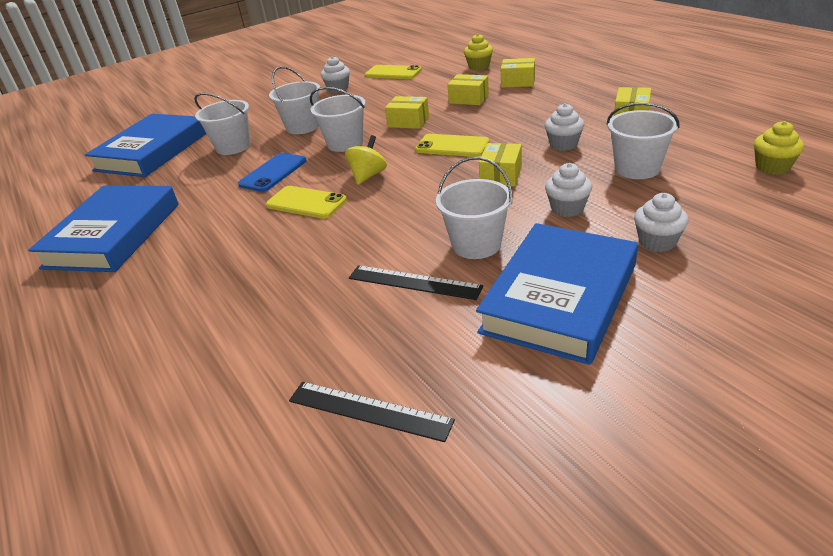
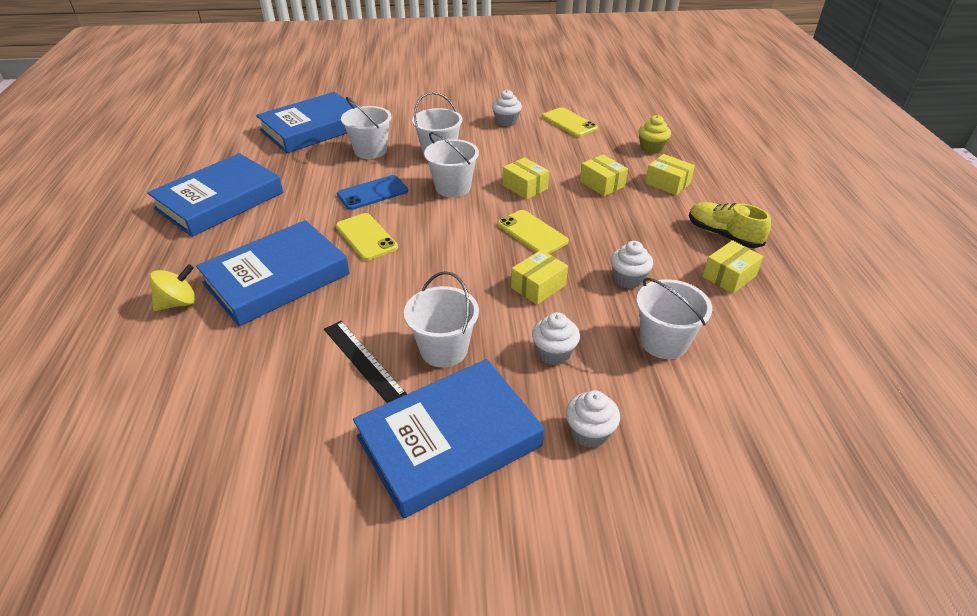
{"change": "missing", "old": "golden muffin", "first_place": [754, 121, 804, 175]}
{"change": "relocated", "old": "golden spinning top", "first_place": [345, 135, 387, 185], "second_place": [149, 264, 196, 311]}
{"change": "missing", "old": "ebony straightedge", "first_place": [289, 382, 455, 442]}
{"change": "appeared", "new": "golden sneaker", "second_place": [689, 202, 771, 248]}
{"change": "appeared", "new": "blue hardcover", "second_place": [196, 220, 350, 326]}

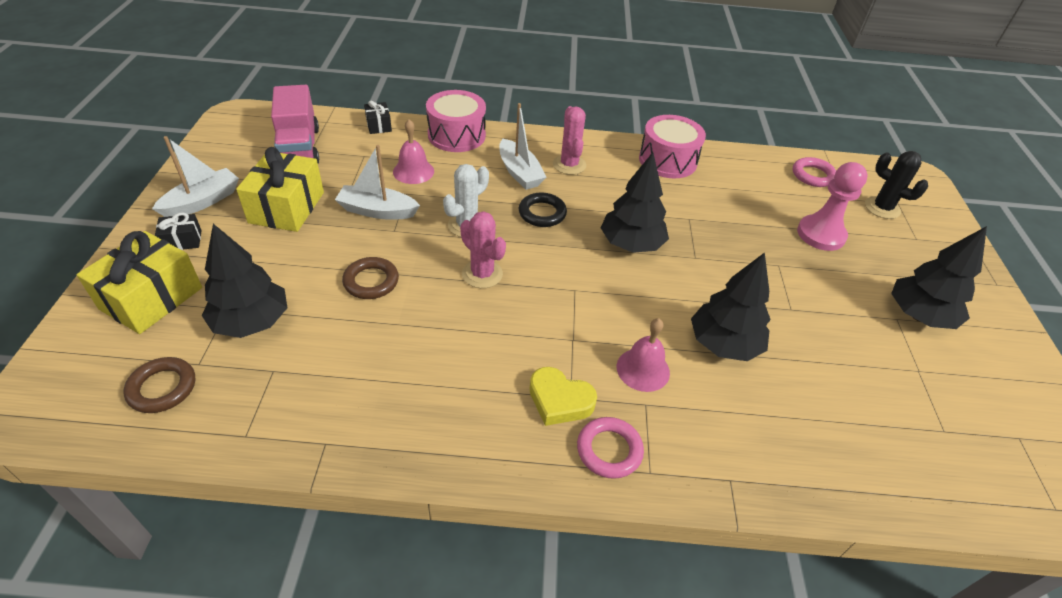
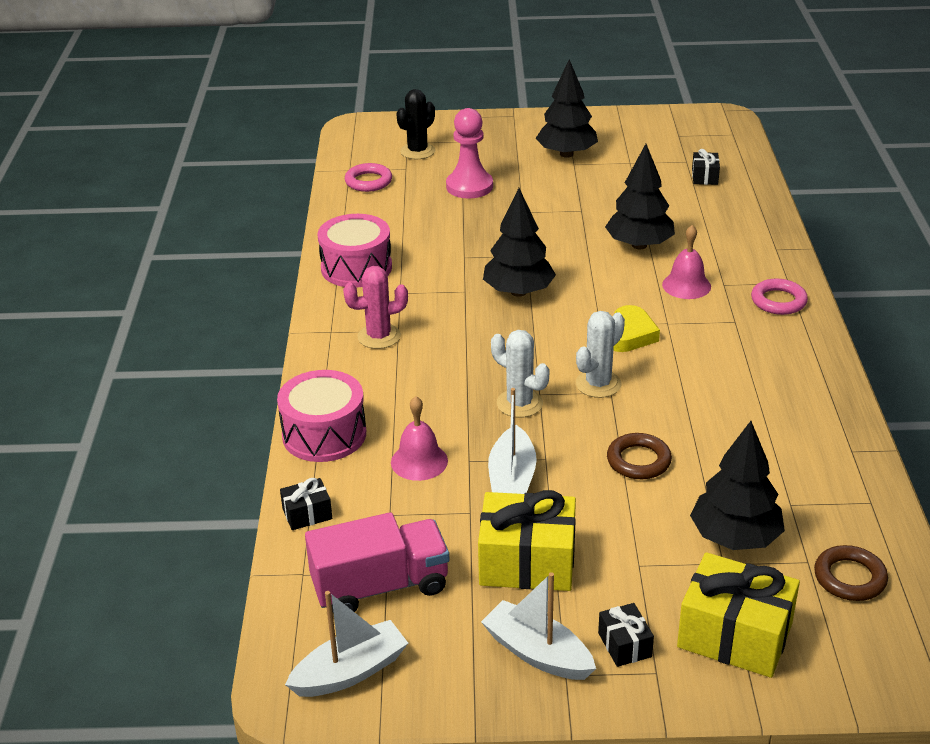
{"change": "relocated", "old": "snow-white sailboat", "first_place": [499, 103, 546, 190], "second_place": [285, 591, 408, 697]}
{"change": "missing", "old": "ebony ring", "first_place": [519, 192, 567, 227]}
{"change": "colour", "old": "rosy prickly plant", "new": "snow-white prickly plant", "first_place": [460, 211, 506, 288], "second_place": [576, 311, 625, 398]}
{"change": "relocated", "old": "golden love heart", "first_place": [529, 367, 597, 426], "second_place": [613, 305, 660, 352]}
{"change": "appeared", "new": "ebony present", "second_place": [692, 149, 720, 185]}

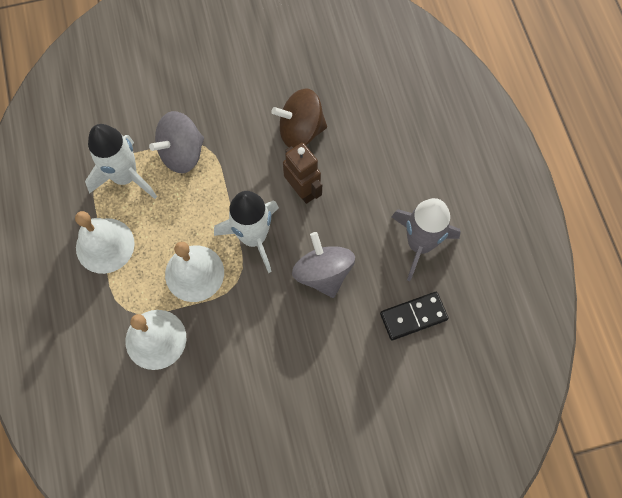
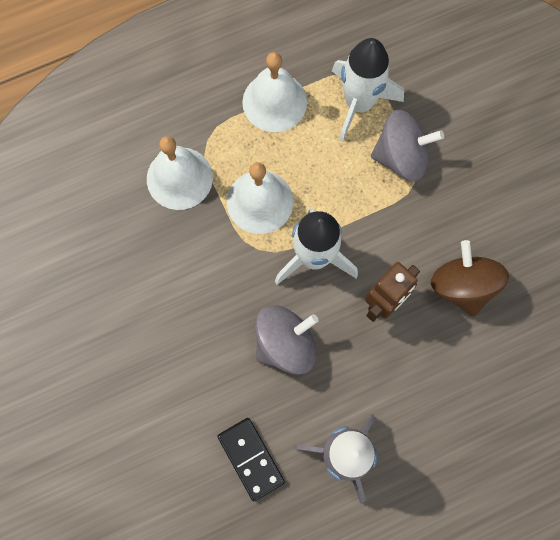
{"change": "spun", "old": "grey spinning top", "first_place": [149, 111, 204, 173], "second_place": [371, 110, 444, 182], "degrees": 135}

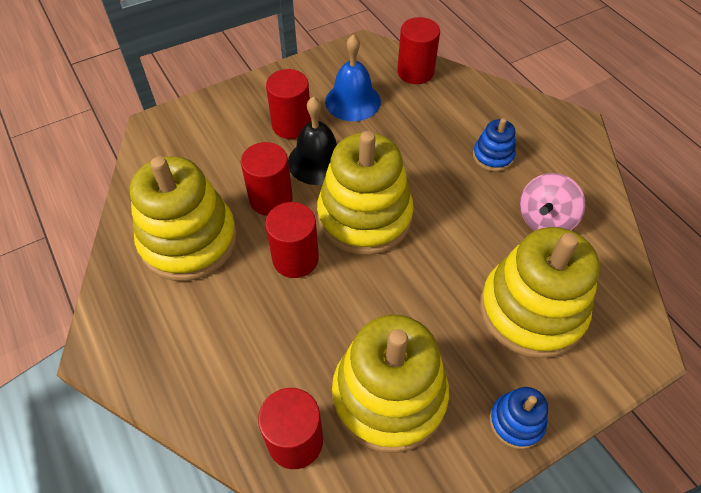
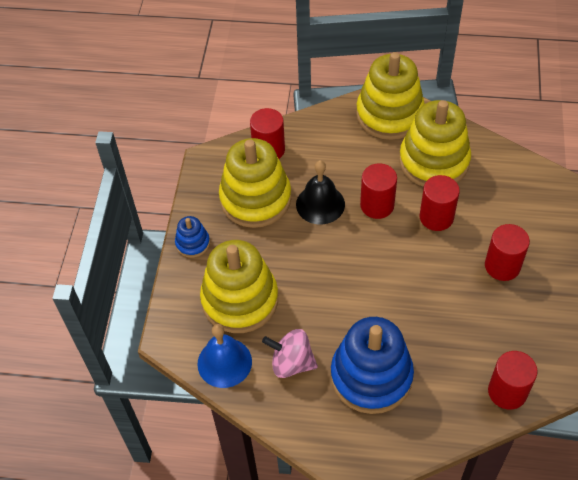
{"change": "relocated", "old": "blue hand bell", "first_place": [325, 34, 381, 121], "second_place": [197, 324, 252, 388]}
{"change": "relocated", "old": "ebony hand bell", "first_place": [288, 97, 337, 185], "second_place": [296, 160, 345, 225]}
{"change": "size", "old": "blue ring stacker", "first_place": [473, 118, 516, 172], "second_place": [331, 317, 414, 414], "factor": 2.14}
{"change": "relocated", "old": "golden ring stacker", "first_place": [317, 131, 414, 255], "second_place": [356, 52, 425, 140]}
{"change": "spun", "old": "rosy spinning top", "first_place": [520, 173, 585, 231], "second_place": [262, 329, 318, 378], "degrees": -60}

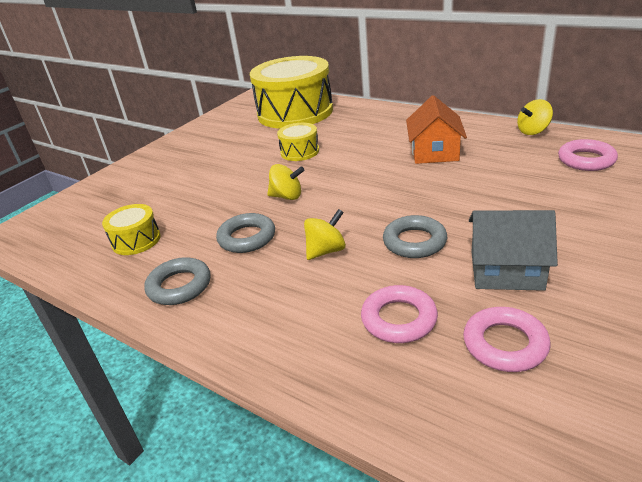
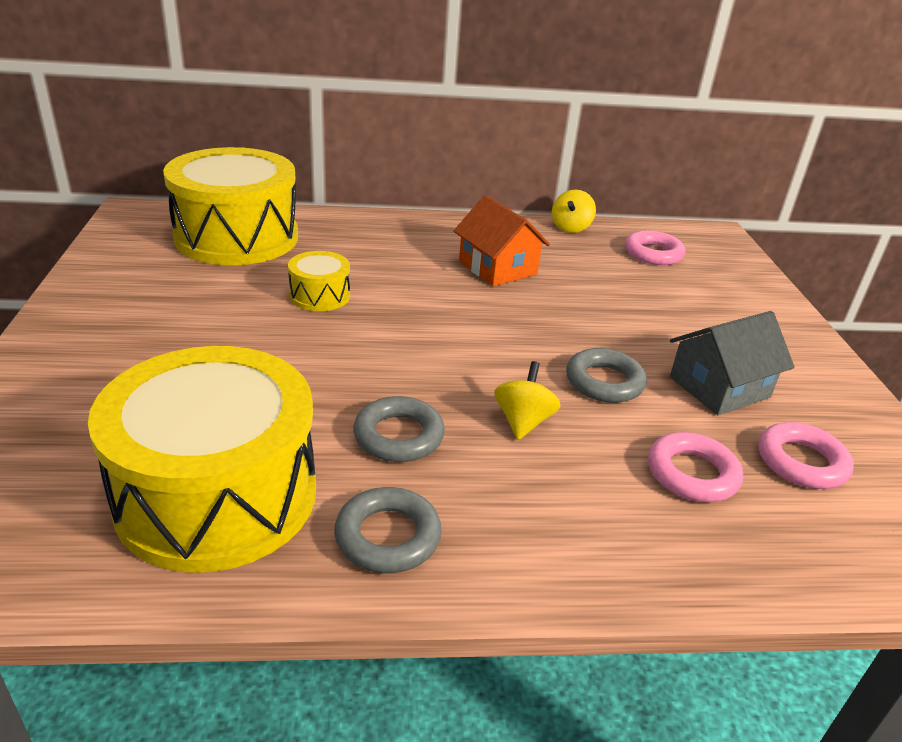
{"change": "missing", "old": "golden spinning top", "first_place": [267, 164, 304, 200]}
{"change": "size", "old": "golden drum", "first_place": [102, 204, 161, 255], "second_place": [88, 346, 316, 573], "factor": 2.26}

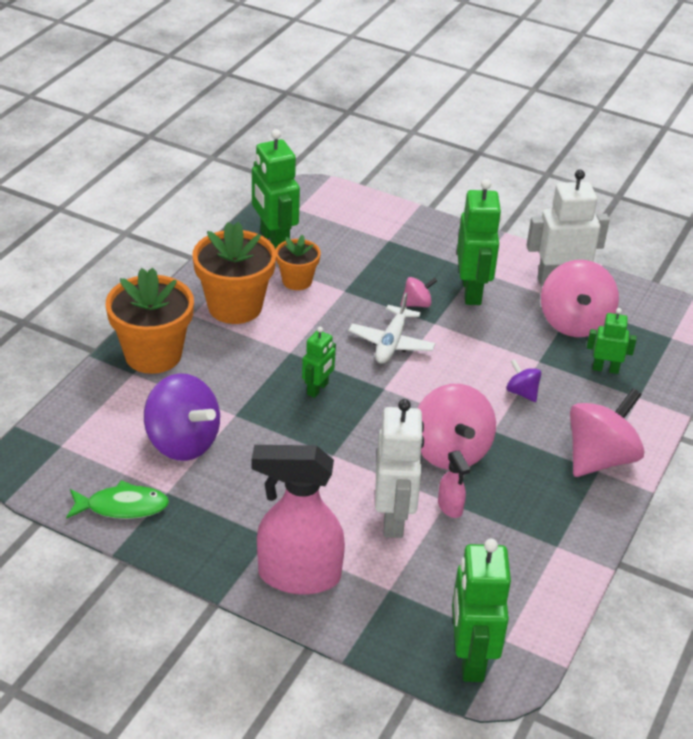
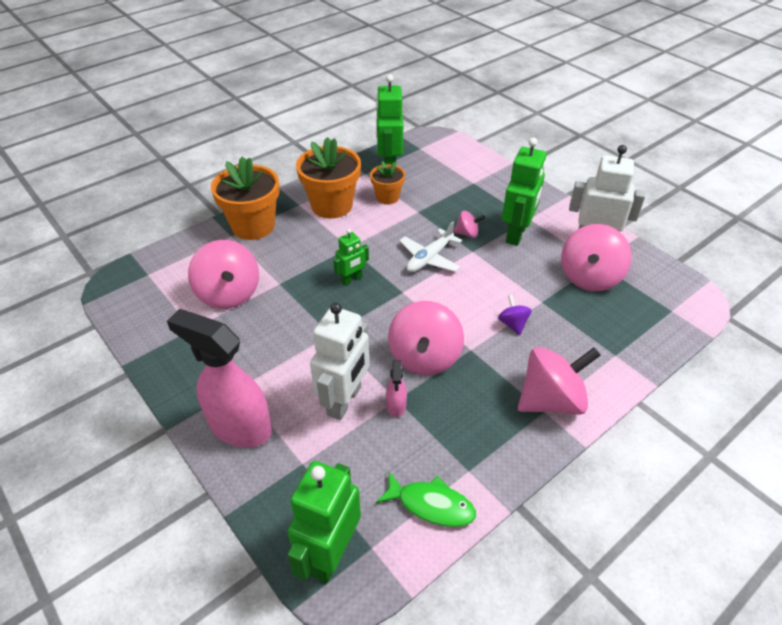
{"change": "missing", "old": "emerald toy robot", "first_place": [587, 308, 637, 374]}
{"change": "colour", "old": "royal purple spinning top", "new": "rosy spinning top", "first_place": [144, 373, 220, 461], "second_place": [188, 240, 259, 309]}
{"change": "relocated", "old": "emerald fish figure", "first_place": [66, 480, 169, 519], "second_place": [376, 472, 476, 527]}

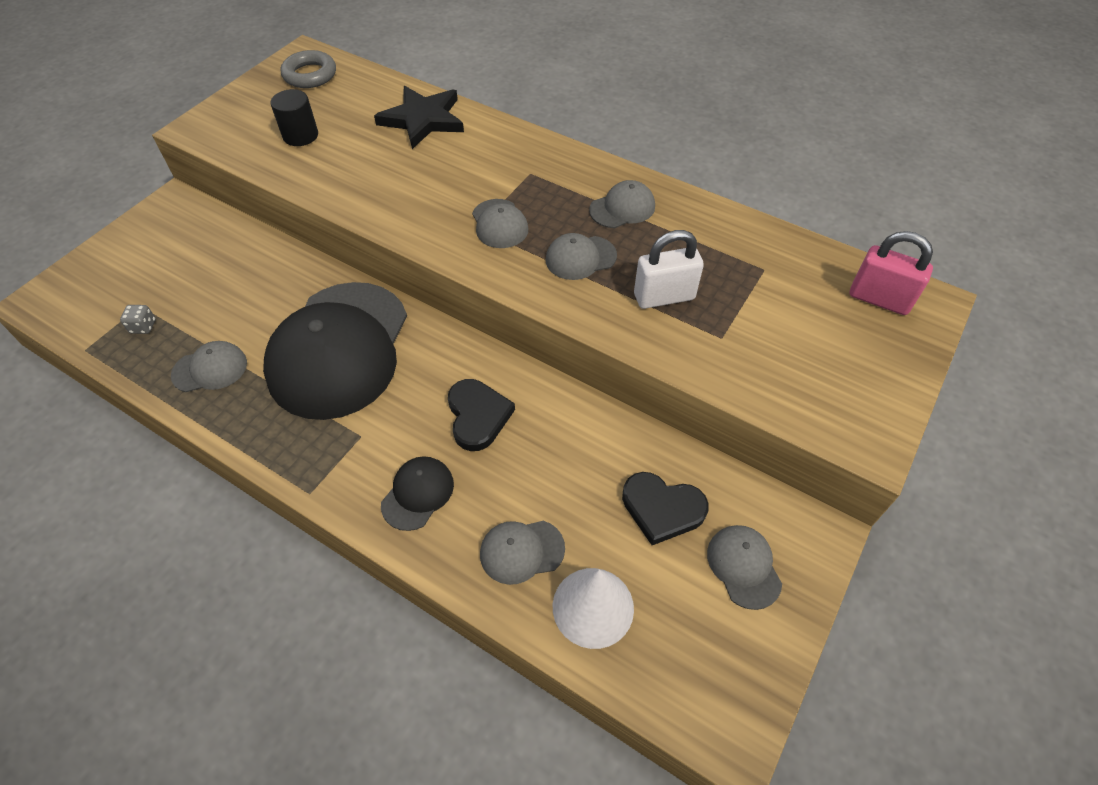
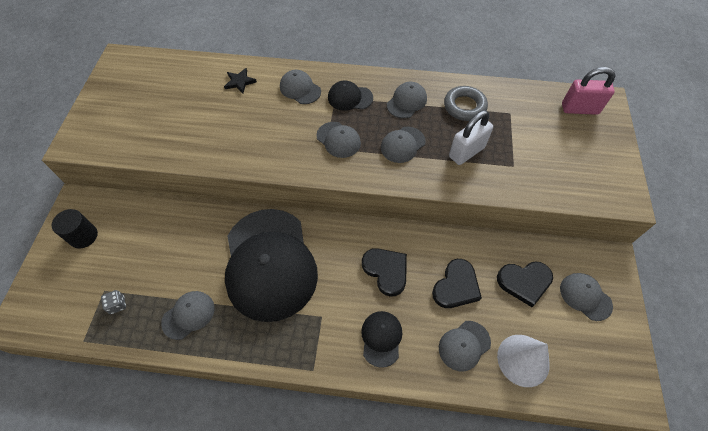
{"change": "relocated", "old": "grey ring", "first_place": [281, 50, 336, 88], "second_place": [444, 86, 488, 121]}
{"change": "size", "old": "ebony star", "first_place": [374, 86, 464, 149], "second_place": [224, 68, 257, 93], "factor": 0.5}
{"change": "relocated", "old": "ebony cylinder shape", "first_place": [271, 89, 318, 146], "second_place": [51, 209, 98, 248]}
{"change": "appeared", "new": "grey cap", "second_place": [280, 70, 321, 104]}
{"change": "appeared", "new": "ebony cap", "second_place": [328, 80, 373, 111]}
{"change": "appeared", "new": "ebony love heart", "second_place": [432, 259, 482, 308]}

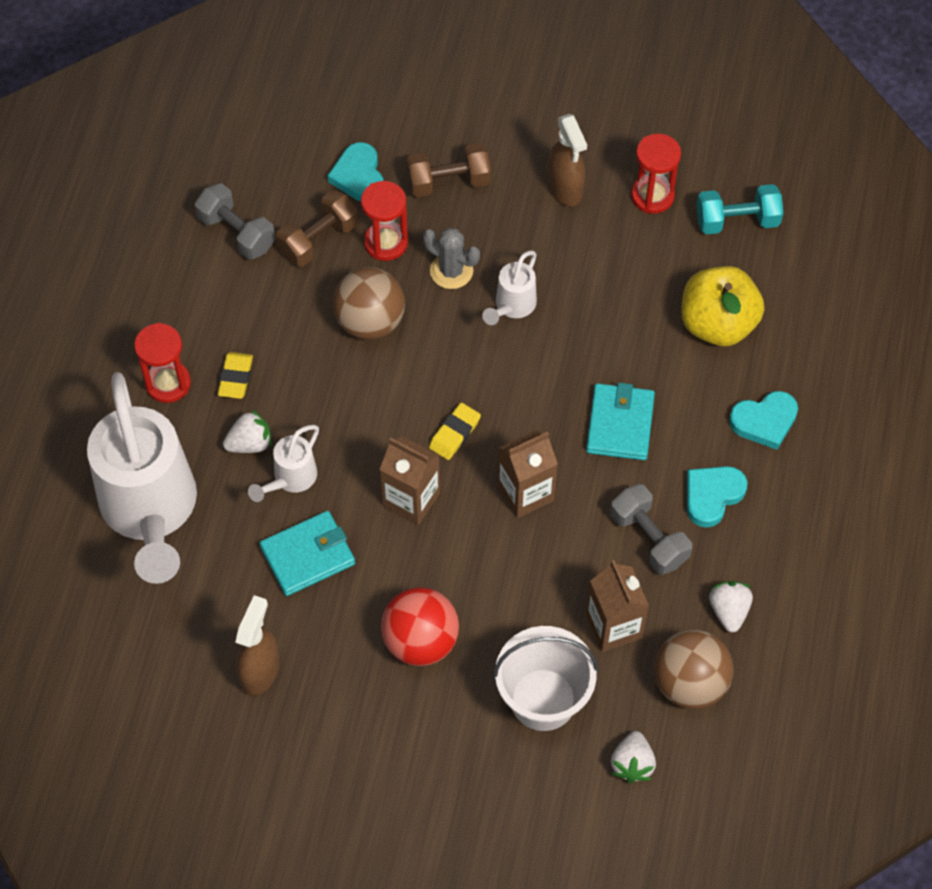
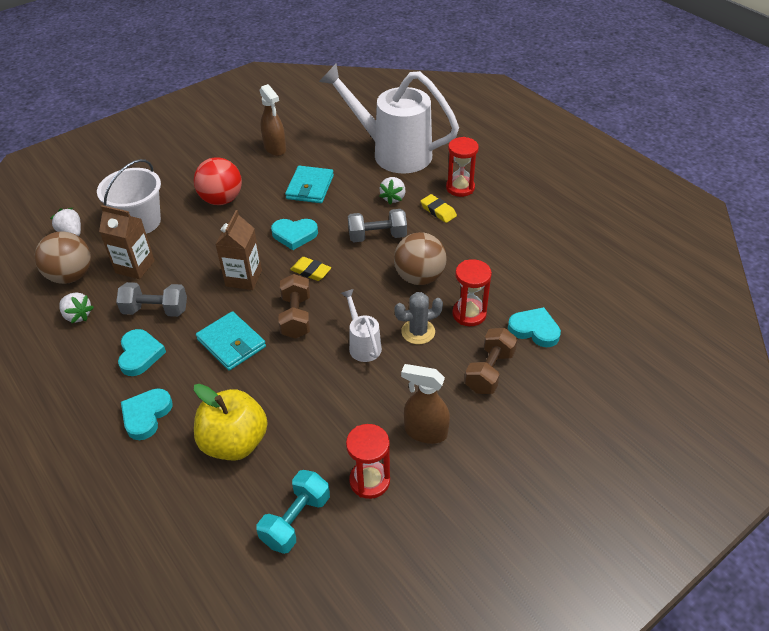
{"change": "relocated", "old": "grey dumbbell", "first_place": [195, 183, 275, 260], "second_place": [348, 209, 407, 242]}
{"change": "relocated", "old": "dark brown dumbbell", "first_place": [276, 190, 359, 267], "second_place": [278, 274, 310, 339]}
{"change": "spun", "old": "golden eraser", "first_place": [429, 403, 481, 460], "second_place": [290, 257, 331, 281], "degrees": -45}
{"change": "missing", "old": "snow-white sprinkling can", "first_place": [248, 425, 319, 502]}
{"change": "exchanged", "old": "dark brown milk carton", "new": "teal love heart", "first_place": [379, 436, 440, 525], "second_place": [271, 219, 318, 250]}

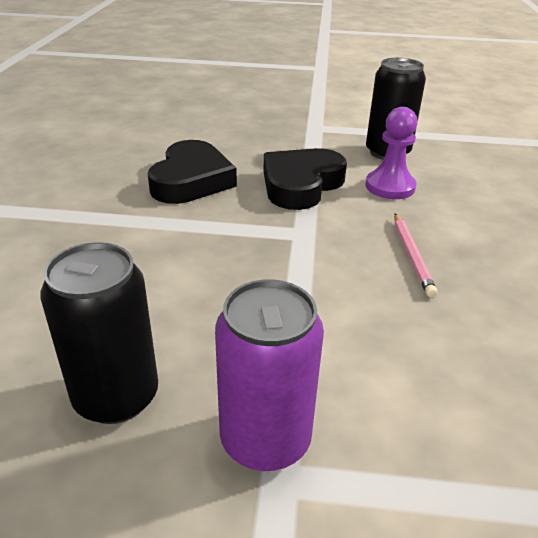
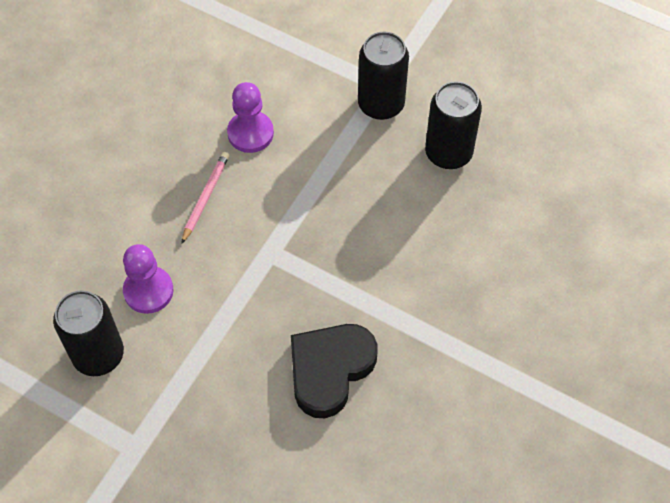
{"change": "missing", "old": "ebony love heart", "first_place": [263, 148, 347, 210]}
{"change": "colour", "old": "royal purple can", "new": "ebony can", "first_place": [215, 279, 324, 471], "second_place": [358, 32, 409, 120]}
{"change": "appeared", "new": "royal purple pawn", "second_place": [227, 82, 274, 153]}

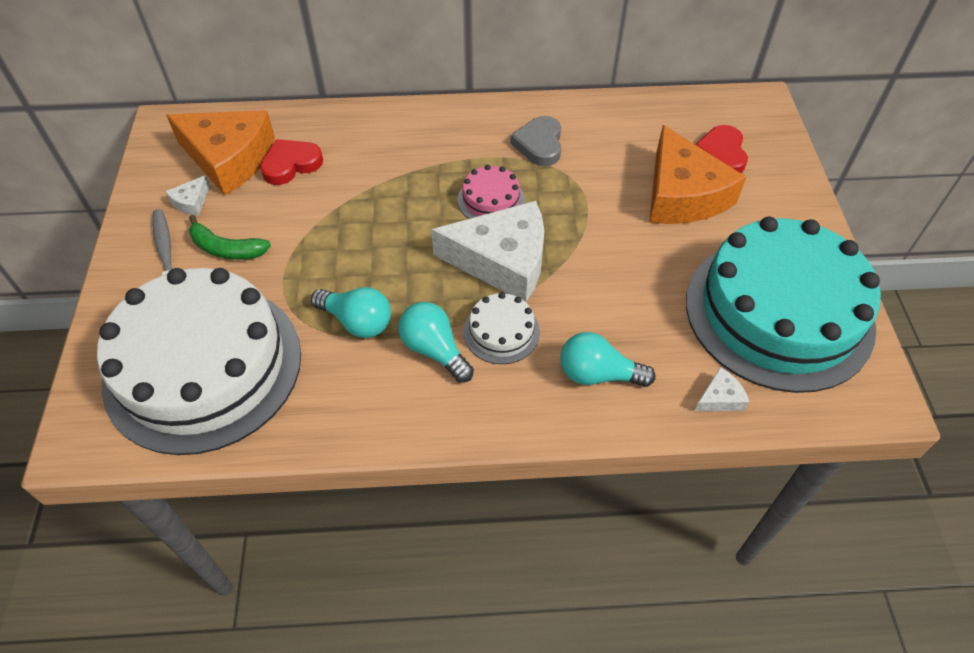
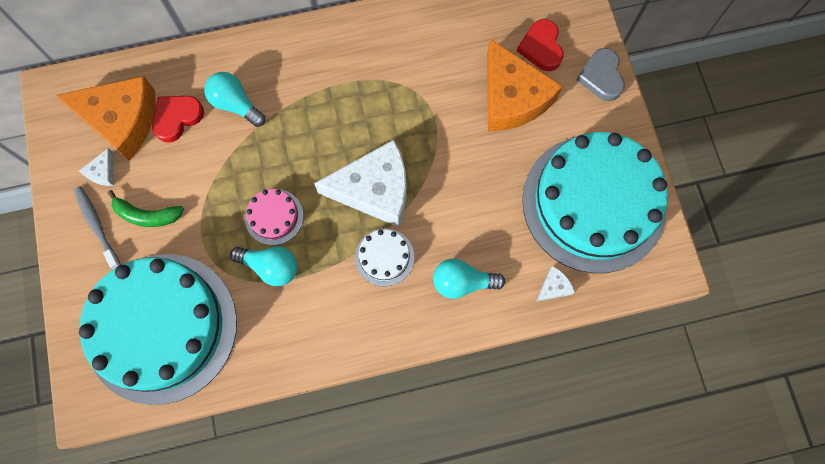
{"change": "relocated", "old": "grey love heart", "first_place": [510, 116, 561, 166], "second_place": [577, 48, 625, 101]}
{"change": "relocated", "old": "rosy gateau", "first_place": [458, 165, 525, 219], "second_place": [245, 189, 303, 245]}
{"change": "colour", "old": "snow-white gateau", "new": "teal gateau", "first_place": [97, 268, 301, 455], "second_place": [79, 254, 237, 405]}
{"change": "relocated", "old": "teal bulb", "first_place": [398, 302, 474, 383], "second_place": [204, 72, 265, 127]}

